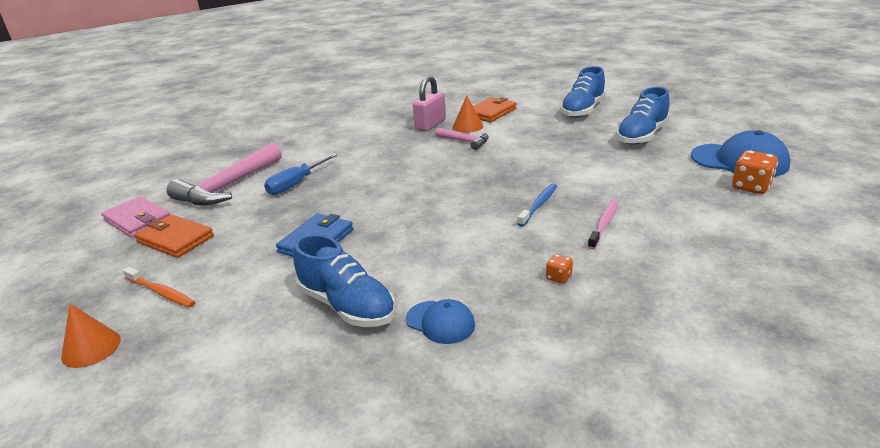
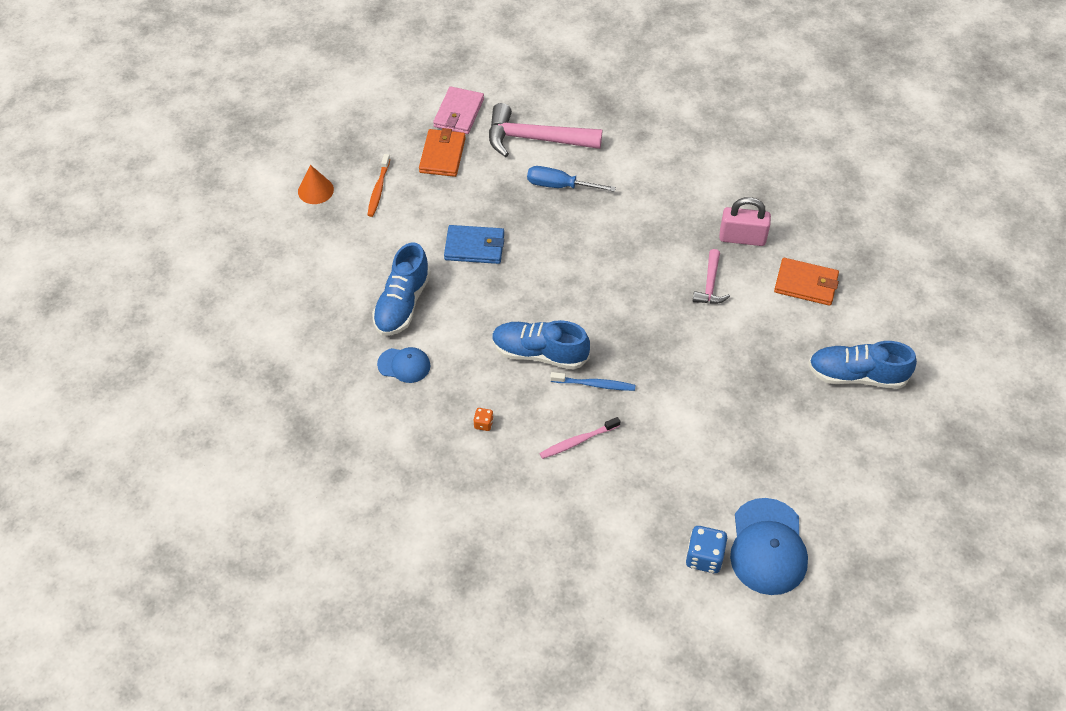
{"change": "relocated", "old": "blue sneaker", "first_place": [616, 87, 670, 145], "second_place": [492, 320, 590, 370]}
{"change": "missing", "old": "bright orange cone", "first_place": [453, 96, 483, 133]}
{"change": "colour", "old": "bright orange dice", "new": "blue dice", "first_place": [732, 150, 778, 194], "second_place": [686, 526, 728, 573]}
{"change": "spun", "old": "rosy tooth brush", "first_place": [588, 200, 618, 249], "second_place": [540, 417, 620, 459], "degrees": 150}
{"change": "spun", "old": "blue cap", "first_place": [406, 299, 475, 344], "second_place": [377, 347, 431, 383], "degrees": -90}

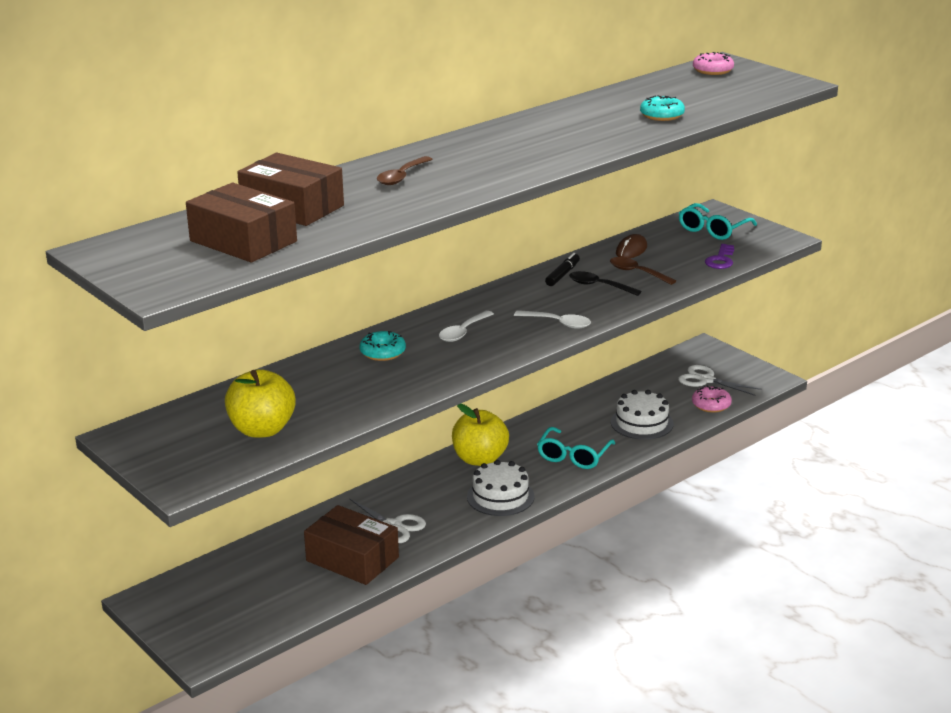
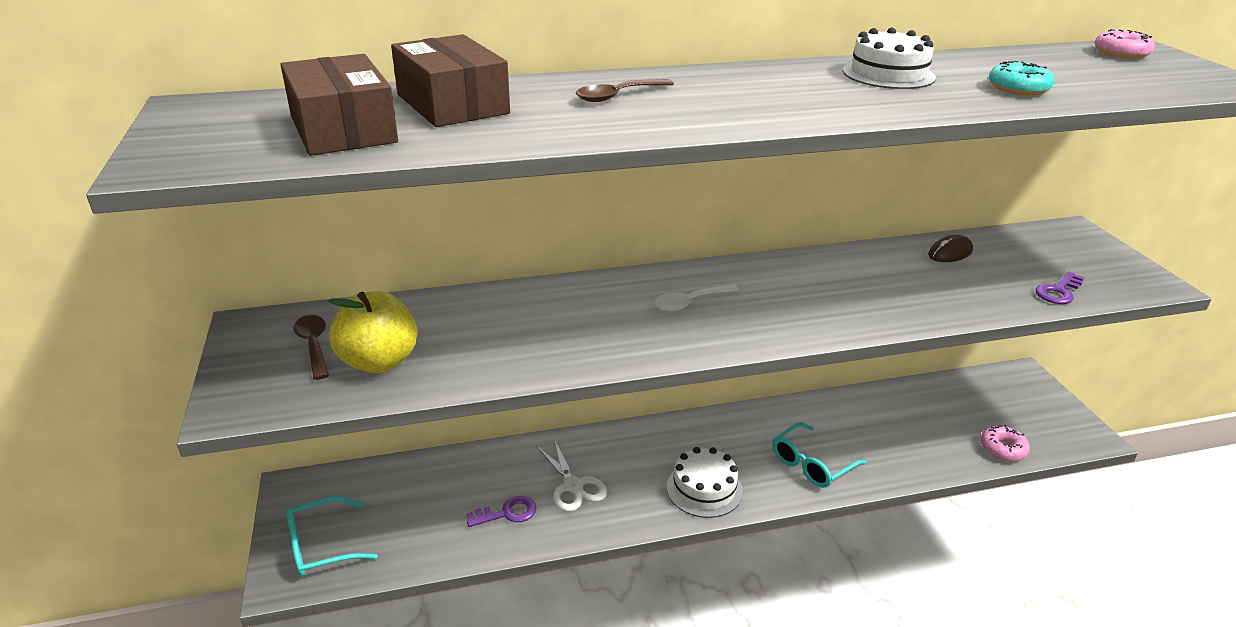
{"change": "relocated", "old": "teal spectacles", "first_place": [679, 203, 757, 240], "second_place": [286, 496, 378, 577]}
{"change": "missing", "old": "ebony felt pen", "first_place": [545, 253, 580, 286]}
{"change": "relocated", "old": "dark brown spoon", "first_place": [610, 257, 676, 285], "second_place": [293, 315, 329, 380]}
{"change": "missing", "old": "ebony spoon", "first_place": [569, 271, 642, 296]}
{"change": "missing", "old": "snow-white spoon", "first_place": [514, 310, 591, 329]}
{"change": "missing", "old": "teal donut", "first_place": [359, 331, 406, 361]}
{"change": "missing", "old": "snow-white scissors", "first_place": [678, 365, 762, 396]}
{"change": "relocated", "old": "snow-white gateau", "first_place": [611, 390, 674, 440], "second_place": [843, 28, 936, 89]}
{"change": "missing", "old": "golden apple fruit", "first_place": [452, 403, 509, 466]}
{"change": "exchanged", "old": "dark brown parcel", "new": "royal purple door key", "first_place": [304, 505, 399, 585], "second_place": [466, 496, 536, 527]}

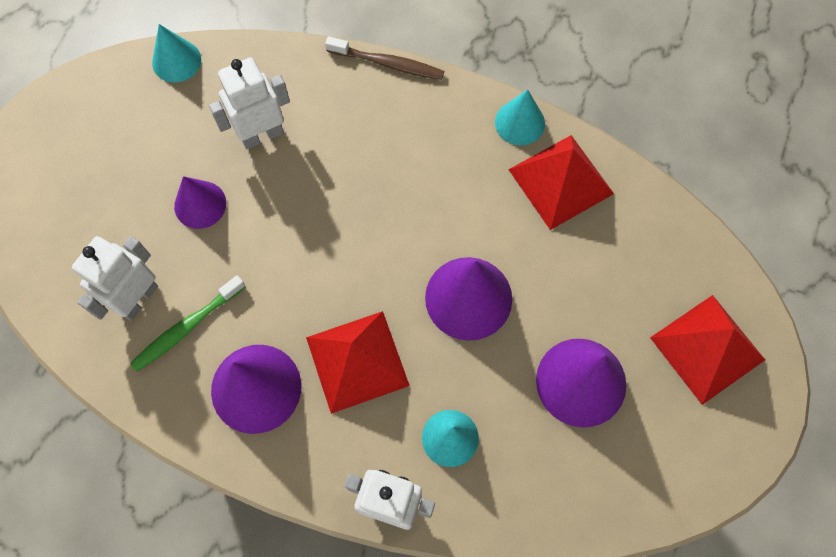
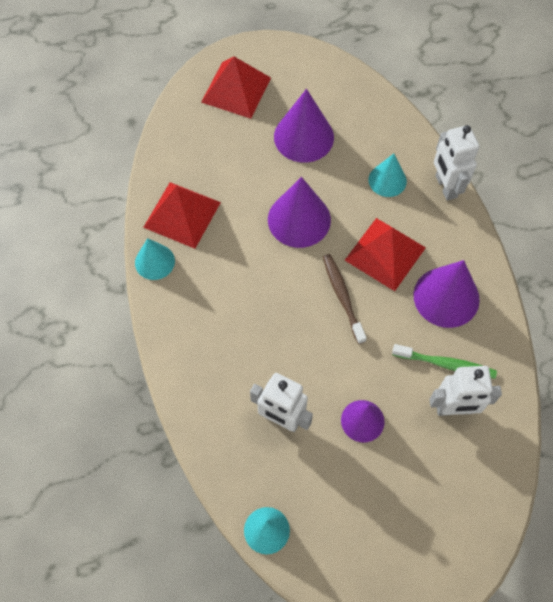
{"change": "relocated", "old": "dark brown tooth brush", "first_place": [325, 36, 444, 80], "second_place": [323, 254, 367, 344]}

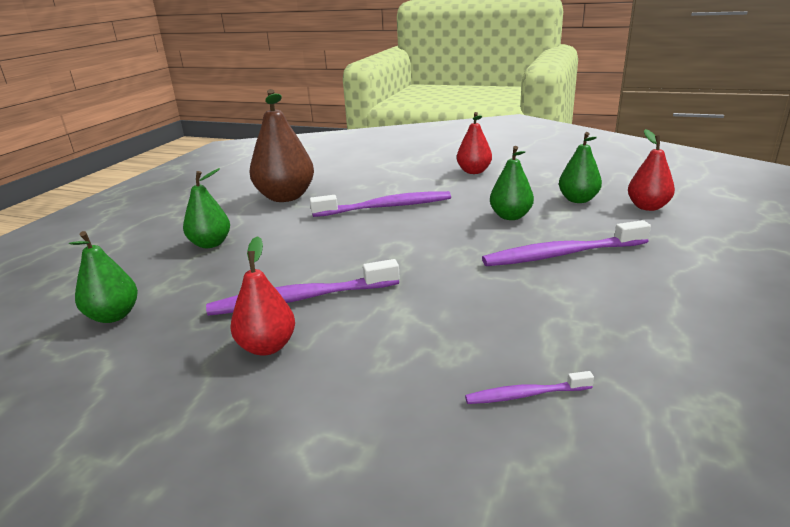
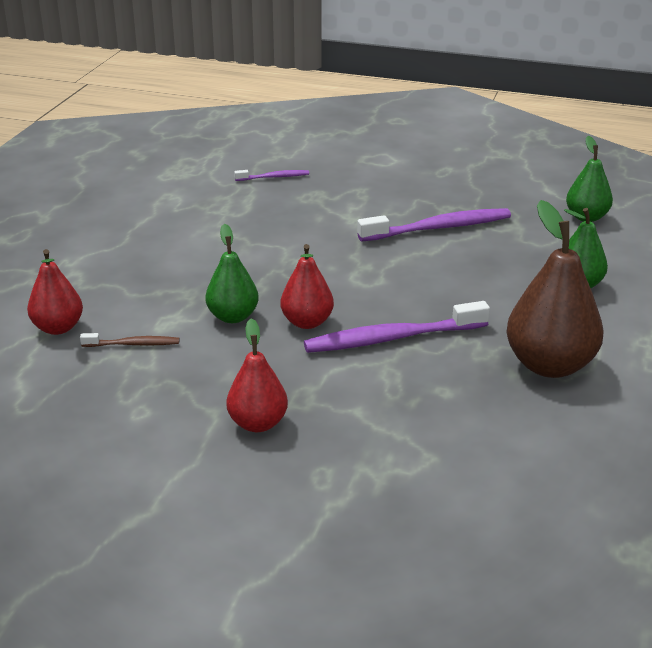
{"change": "exchanged", "old": "emerald pear fruit", "new": "dark brown tooth brush", "first_place": [559, 132, 602, 203], "second_place": [80, 333, 179, 347]}
{"change": "missing", "old": "royal purple tooth brush", "first_place": [482, 220, 651, 266]}
{"change": "relocated", "old": "scarlet pear fruit", "first_place": [230, 236, 295, 356], "second_place": [281, 244, 334, 329]}

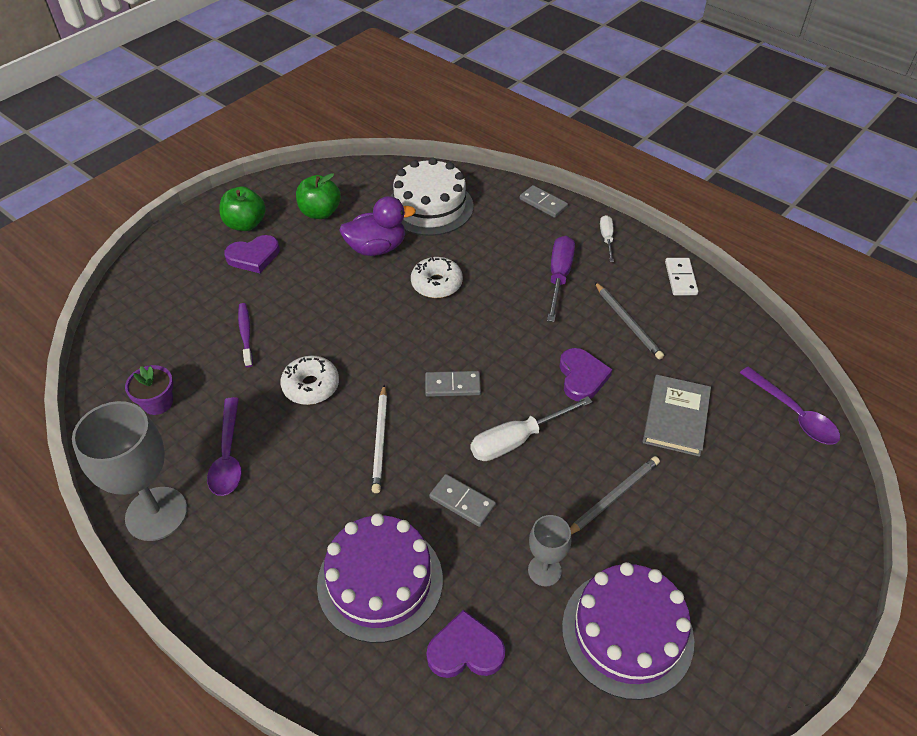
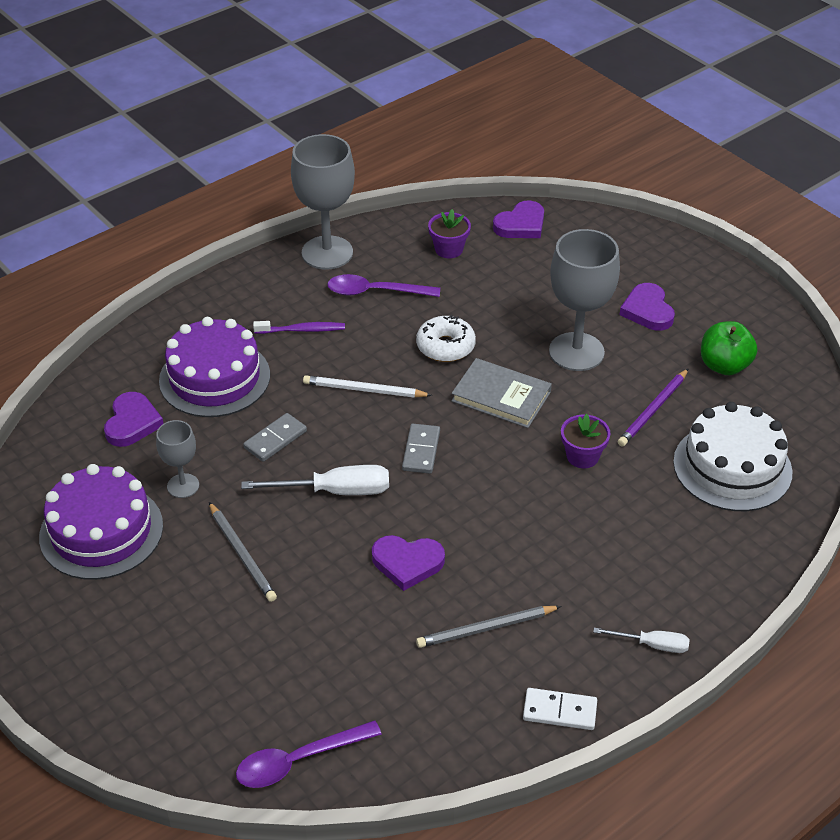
{"change": "missing", "old": "grey domino", "first_place": [520, 185, 568, 218]}
{"change": "missing", "old": "emerald apple fruit", "first_place": [219, 186, 266, 231]}
{"change": "exchanged", "old": "royal purple rubber duck", "new": "royal purple pencil", "first_place": [339, 196, 416, 256], "second_place": [618, 369, 688, 447]}
{"change": "missing", "old": "royal purple flat screwdriver", "first_place": [547, 235, 575, 322]}
{"change": "exchanged", "old": "snow-white donut", "new": "royal purple plant pot", "first_place": [411, 257, 463, 298], "second_place": [561, 414, 611, 468]}
{"change": "relocated", "old": "royal purple tooth brush", "first_place": [238, 303, 253, 367], "second_place": [253, 321, 345, 334]}
{"change": "relocated", "old": "grey hardcover", "first_place": [643, 375, 711, 457], "second_place": [451, 358, 552, 428]}
{"change": "spun", "old": "snow-white flat screwdriver", "first_place": [471, 396, 592, 461], "second_place": [241, 465, 389, 495], "degrees": 105}
{"change": "appeared", "new": "royal purple love heart", "second_place": [493, 200, 544, 238]}
{"change": "appeared", "new": "grey chalice", "second_place": [549, 229, 620, 371]}

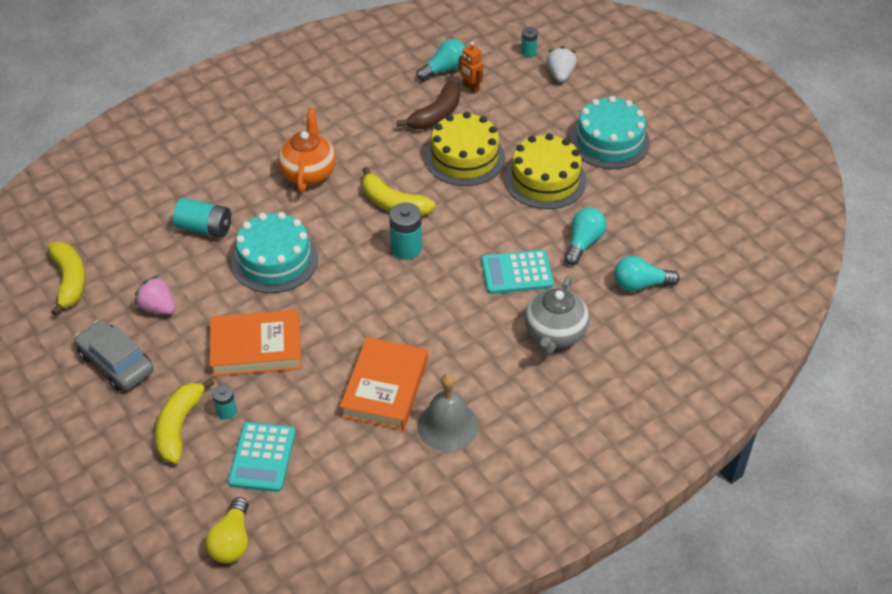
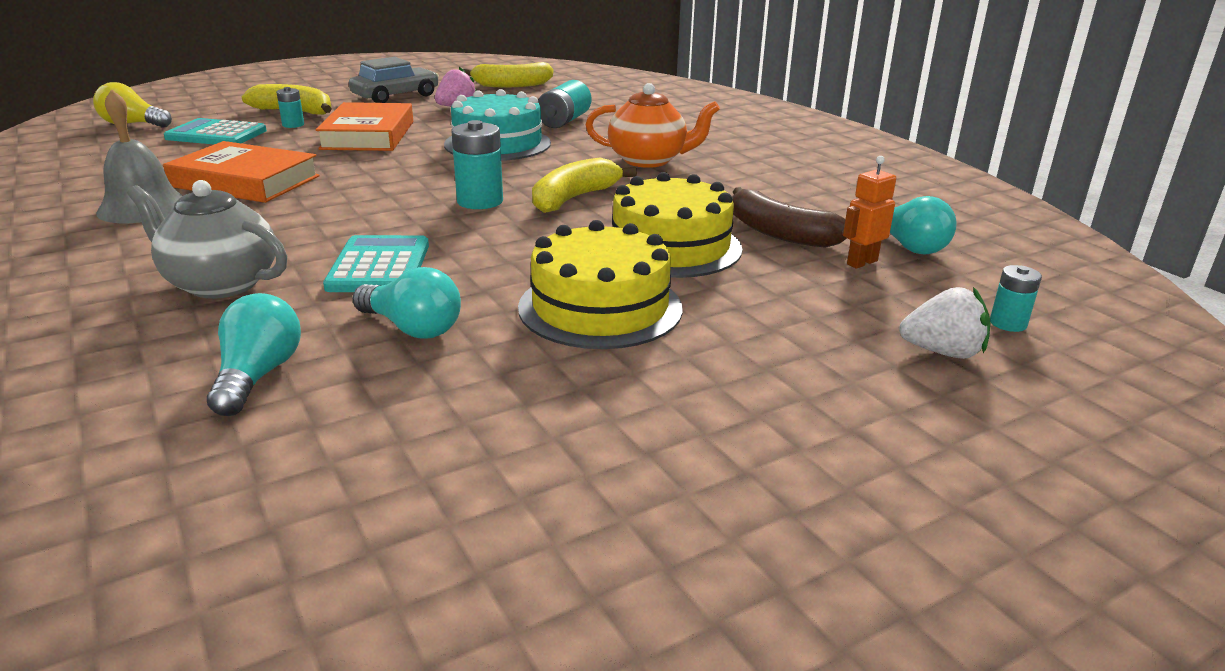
{"change": "missing", "old": "teal gateau", "first_place": [570, 96, 650, 169]}

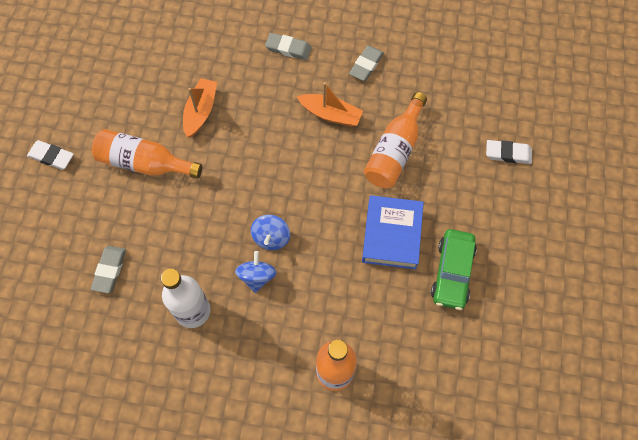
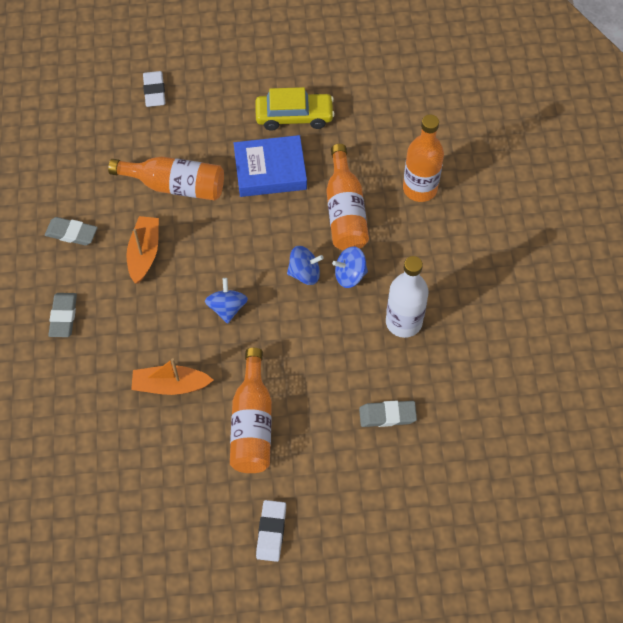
{"change": "colour", "old": "emerald car", "new": "golden car", "first_place": [431, 229, 477, 310], "second_place": [255, 87, 335, 131]}
{"change": "appeared", "new": "bright orange flask", "second_place": [326, 144, 369, 251]}
{"change": "appeared", "new": "blue spinning top", "second_place": [205, 278, 248, 324]}

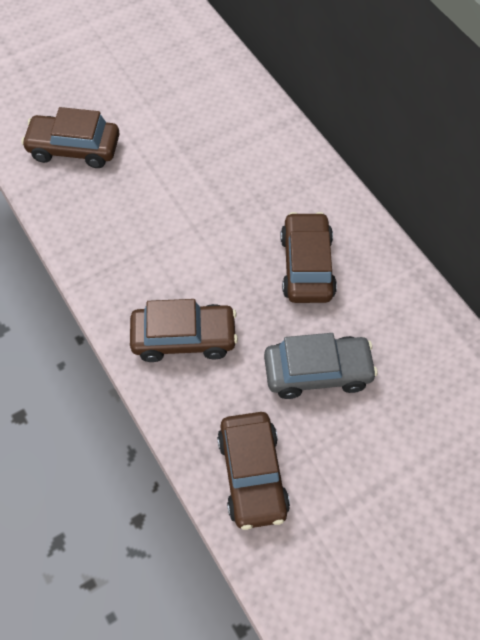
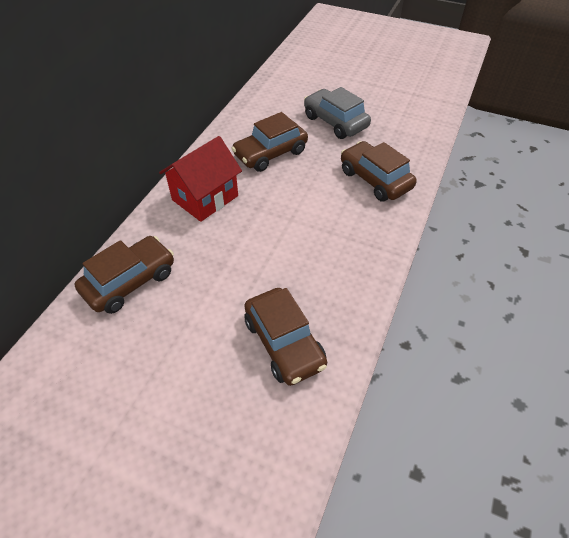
{"change": "relocated", "old": "dark brown car", "first_place": [217, 412, 290, 530], "second_place": [75, 236, 174, 314]}
{"change": "appeared", "new": "scarlet house", "second_place": [159, 136, 242, 222]}

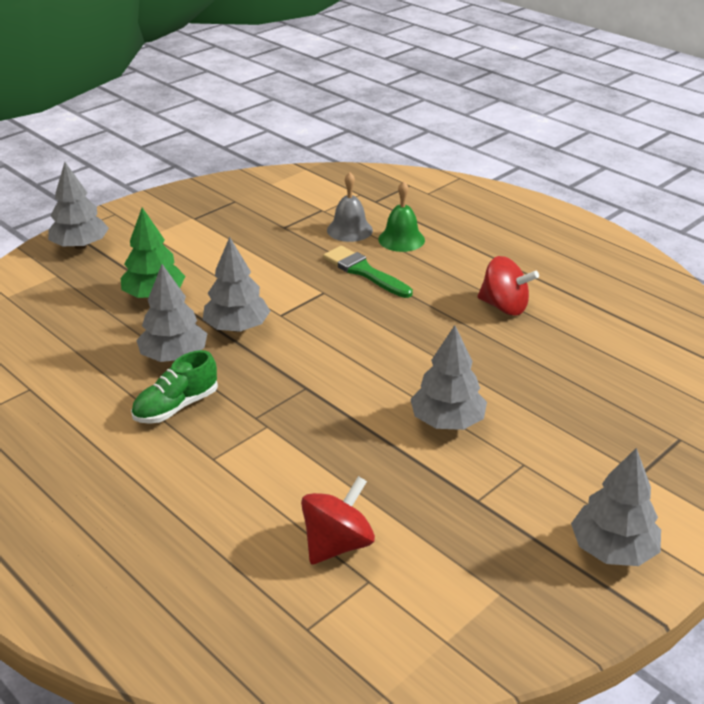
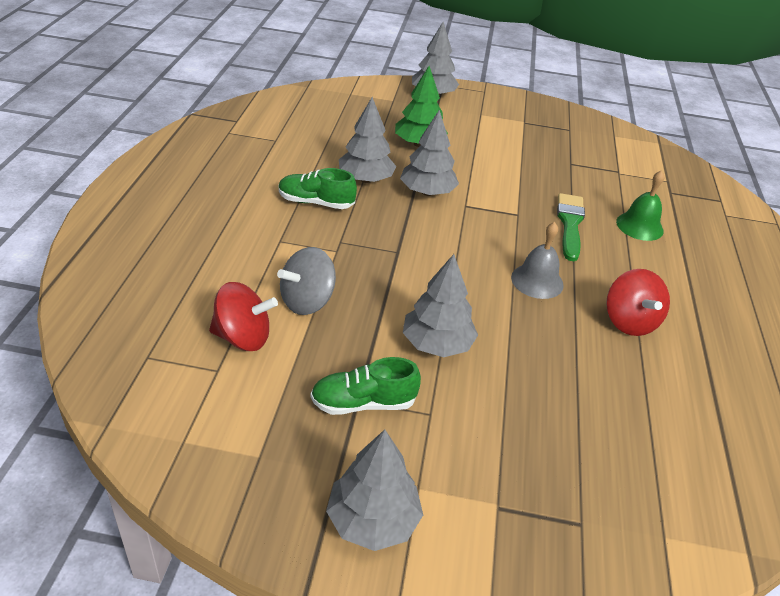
{"change": "relocated", "old": "grey hand bell", "first_place": [327, 172, 373, 242], "second_place": [511, 222, 564, 299]}
{"change": "appeared", "new": "grey spinning top", "second_place": [277, 247, 336, 315]}
{"change": "appeared", "new": "emerald sneaker", "second_place": [311, 357, 421, 415]}

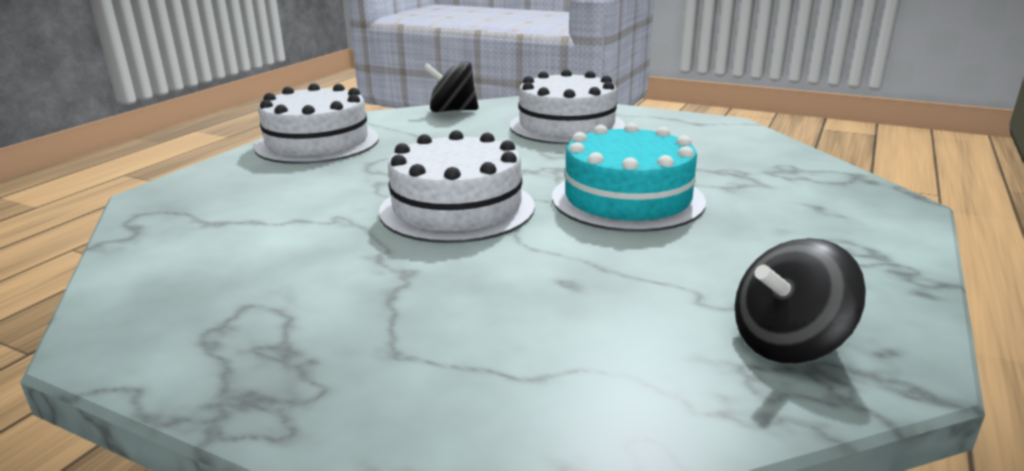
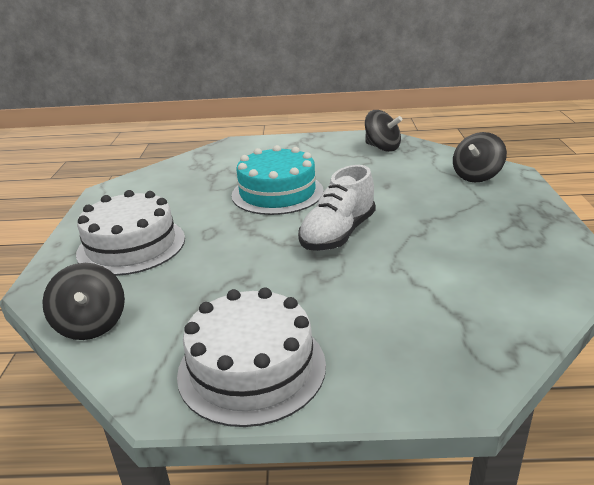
{"change": "exchanged", "old": "snow-white gateau", "new": "snow-white sneaker", "first_place": [379, 130, 535, 243], "second_place": [298, 165, 376, 251]}
{"change": "appeared", "new": "ebony spinning top", "second_place": [453, 132, 507, 182]}

